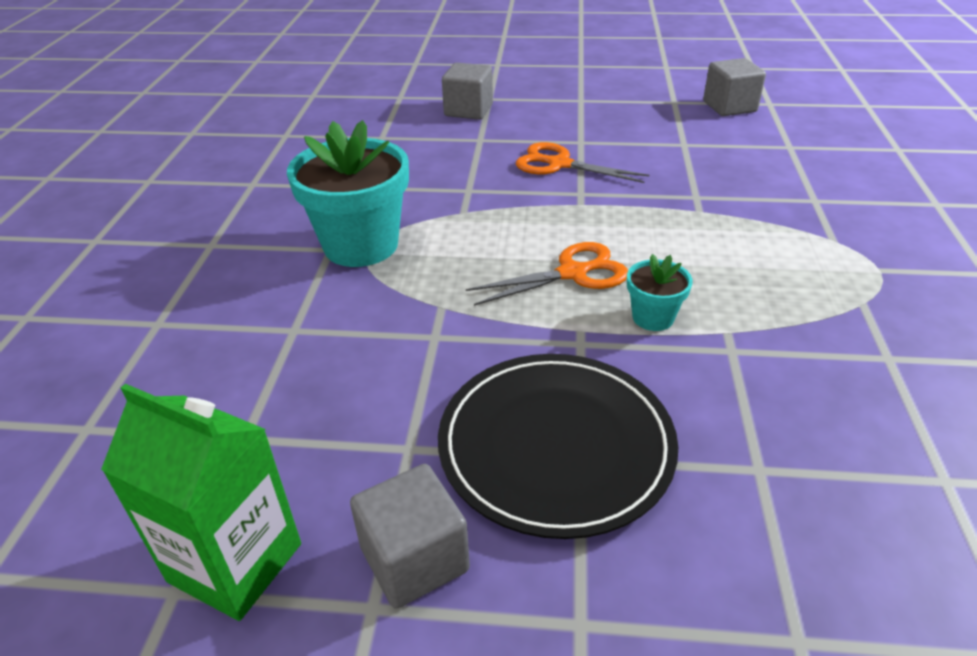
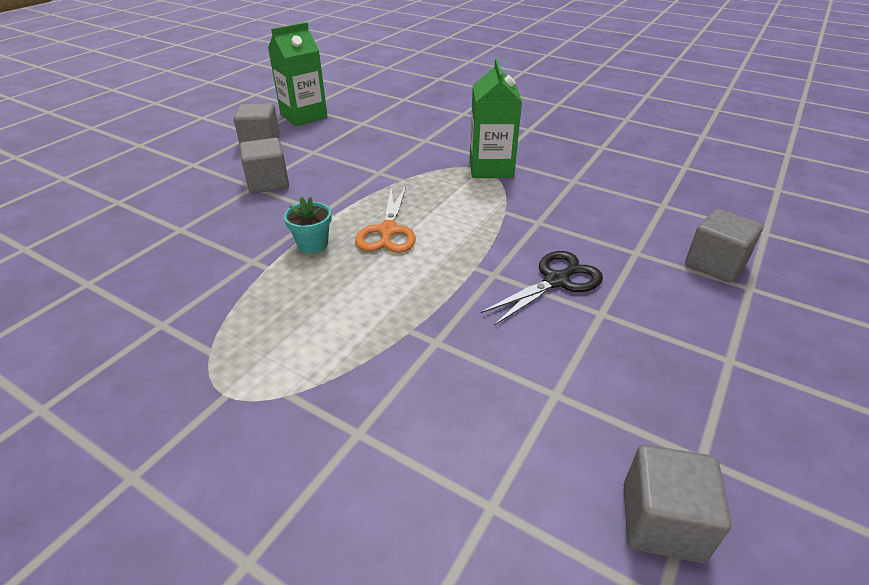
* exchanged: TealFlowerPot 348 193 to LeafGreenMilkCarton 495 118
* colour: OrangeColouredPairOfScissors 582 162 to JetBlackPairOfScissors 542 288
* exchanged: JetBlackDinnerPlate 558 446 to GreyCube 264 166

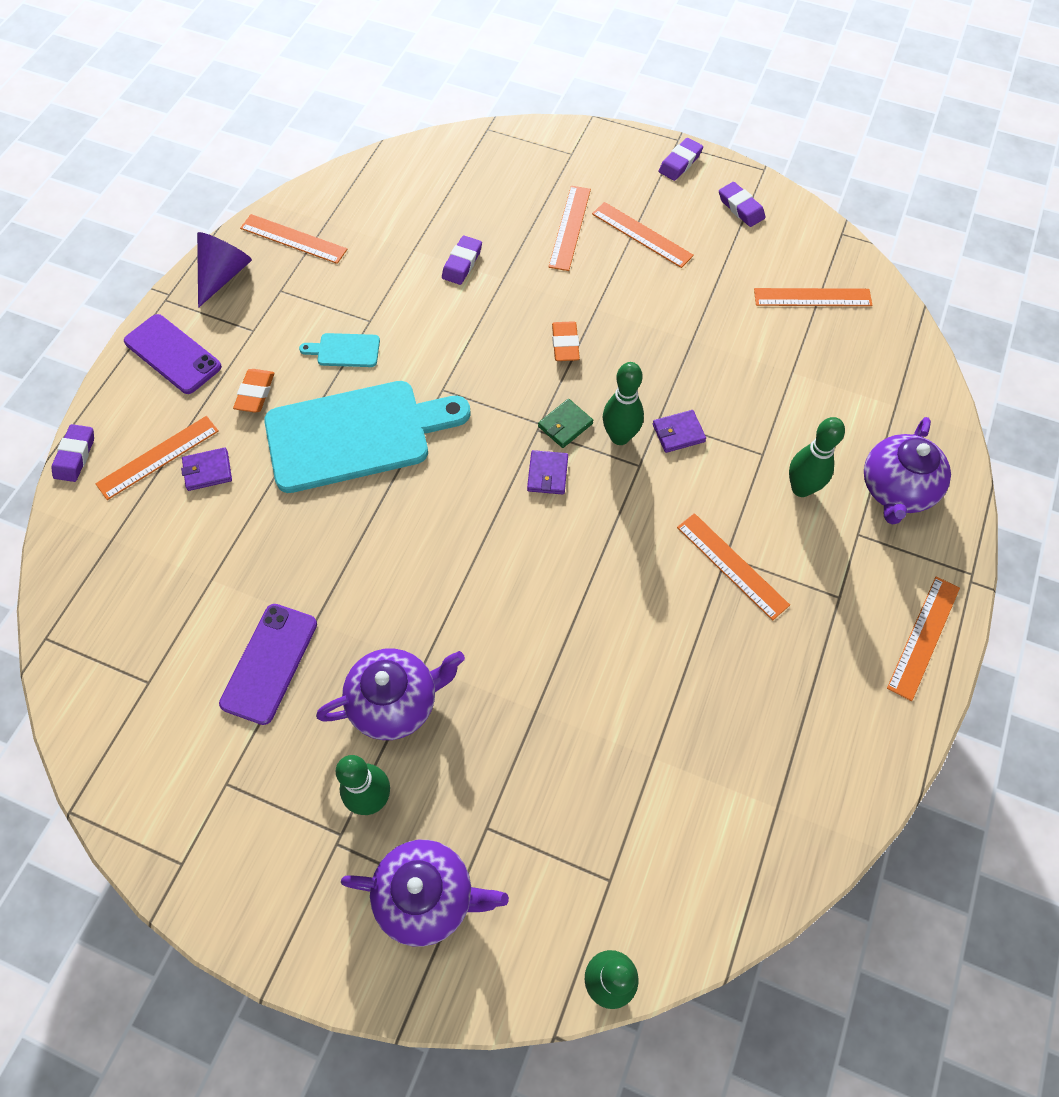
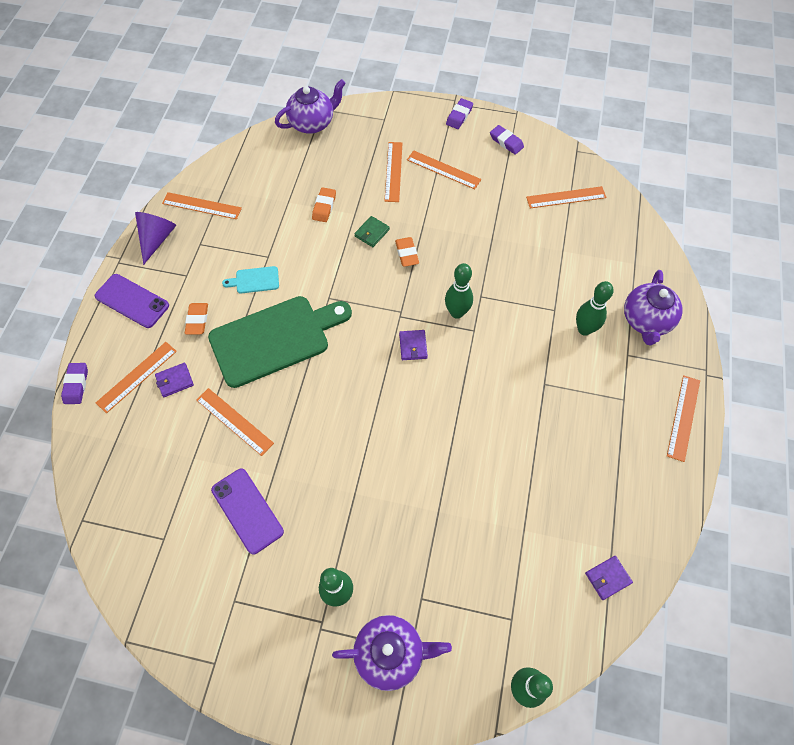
* colour: VioletEraser 462 260 to OrangeColouredEraser 324 204
* colour: TealCuttingBoard 367 437 to LeafGreenCuttingBoard 280 342
* relocated: LeafGreenBillfold 565 423 to 372 231
* relocated: VioletBillfold 679 431 to 609 578
* relocated: OrangeColouredStraightedge 733 567 to 235 422
* spun: VioletMobilePhone 268 664 = 247 511 45 degrees counterclockwise
* relocated: VioletChinaTeapot 390 694 to 310 106

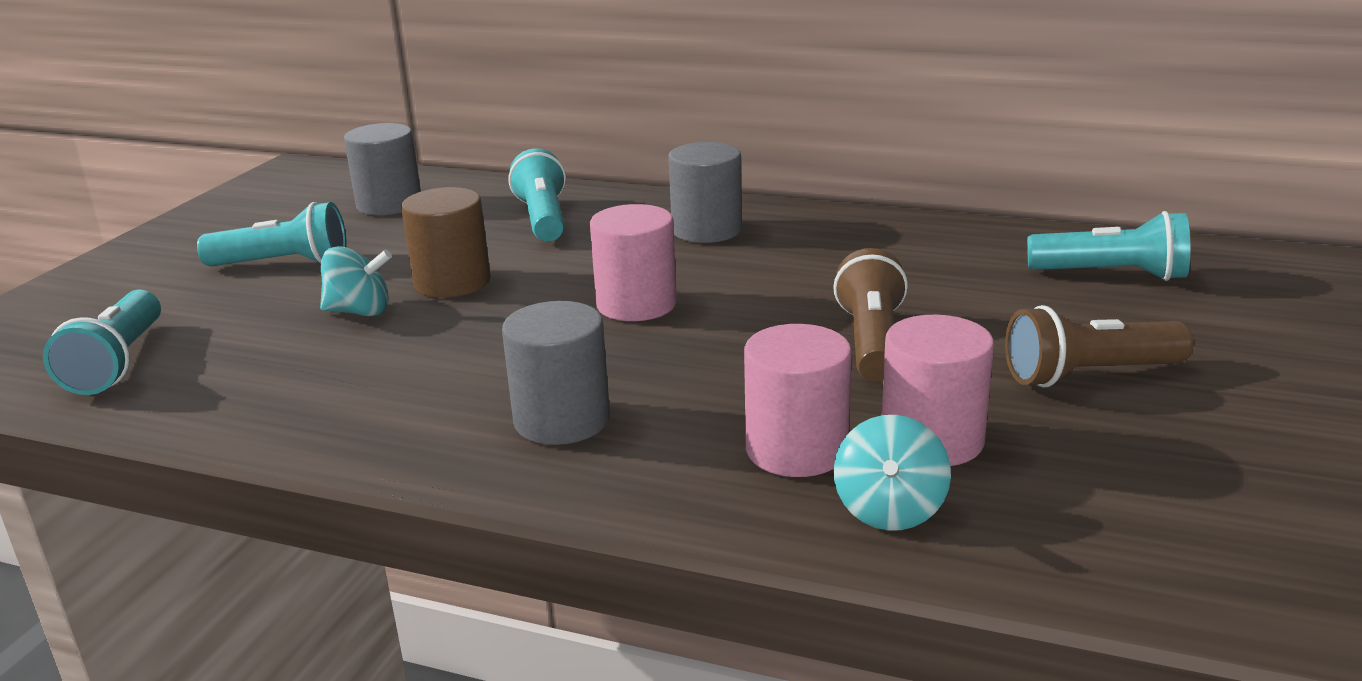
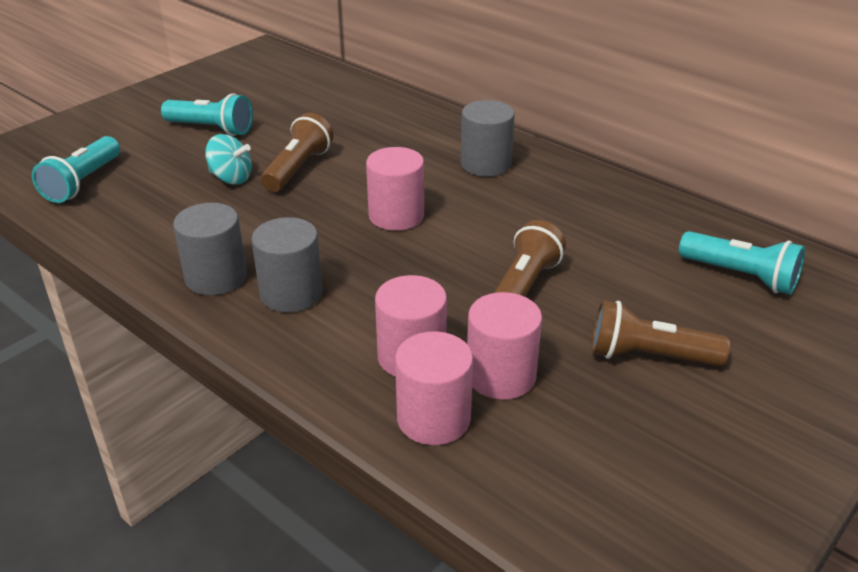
* relocated: GreyCylinderShape 382 169 to 210 249
* missing: TealTorch 537 194
* exchanged: RussetCylinderShape 446 242 to RussetTorch 297 152
* exchanged: TealWhirligig 892 473 to PinkCylinderShape 434 388

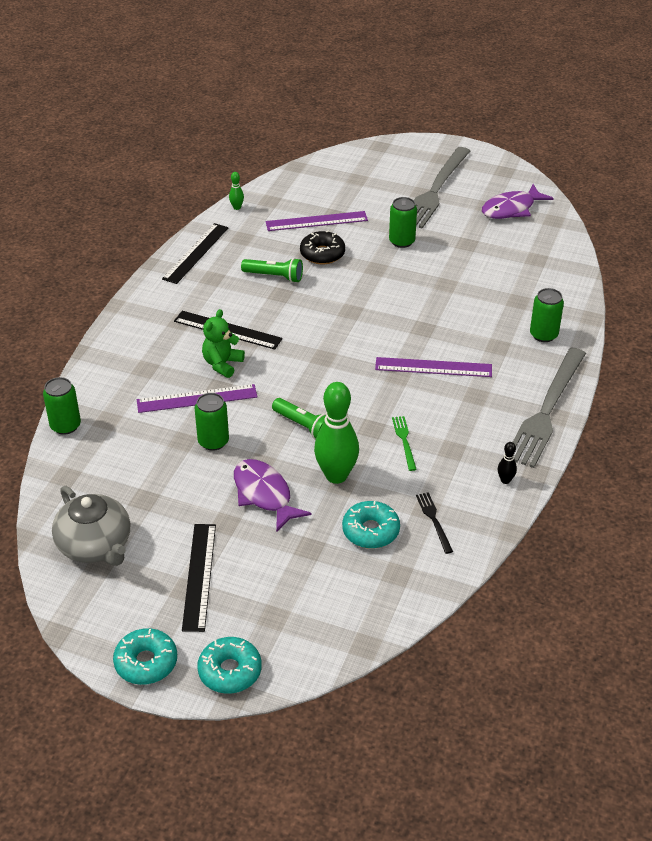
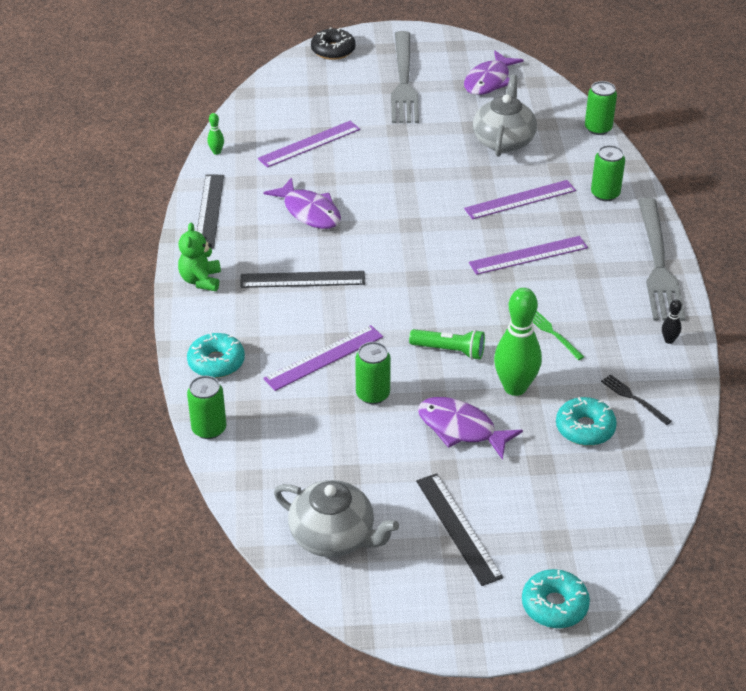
* relocated: LeafGreenTin 403 222 to 601 108
* relocated: JetBlackDonut 322 247 to 333 43
* exchanged: LeafGreenTorch 272 270 to VioletFish 302 203
* relocated: LeafGreenTeddyBear 223 343 to 199 256
* relocated: TealDonut 145 656 to 216 355
* appeared: GreyChinaTeapot 505 115
* appeared: VioletStraightedge 520 199

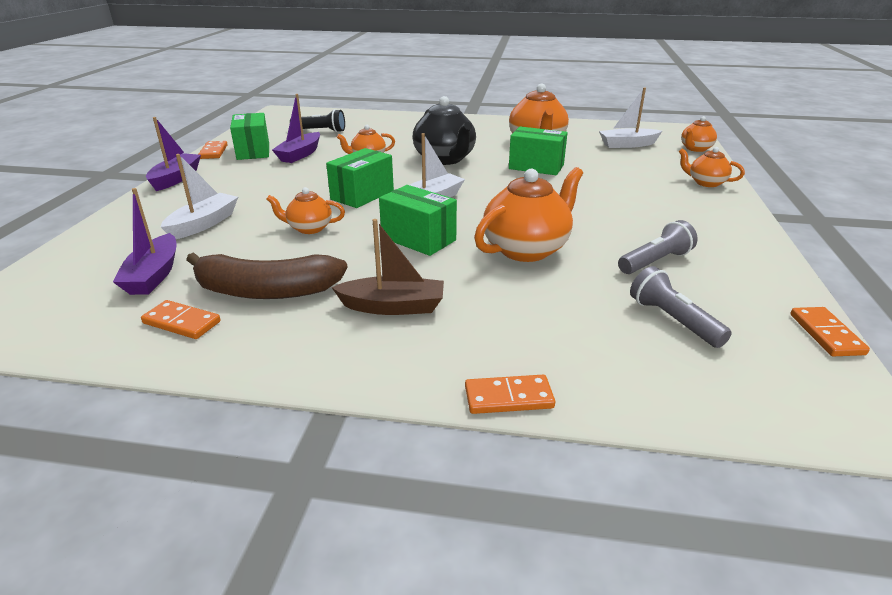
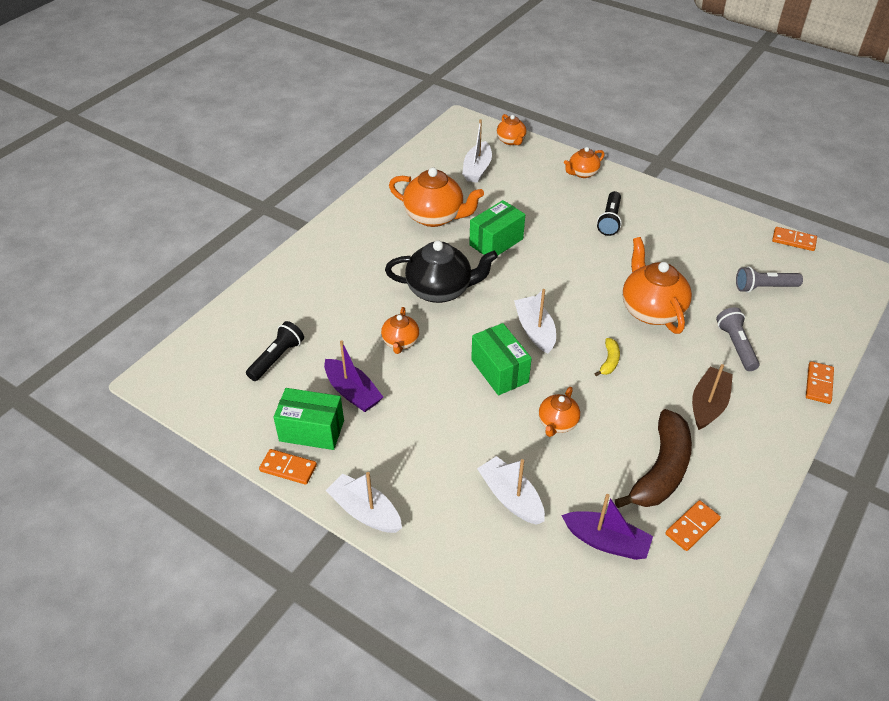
* colour: VioletToyBoat 173 154 to PureWhiteToyBoat 363 502
* exchanged: LeafGreenParcel 418 220 to GoldenBanana 607 357
* relocated: GreyTorch 658 247 to 738 339
* appeared: JetBlackTorch 609 213

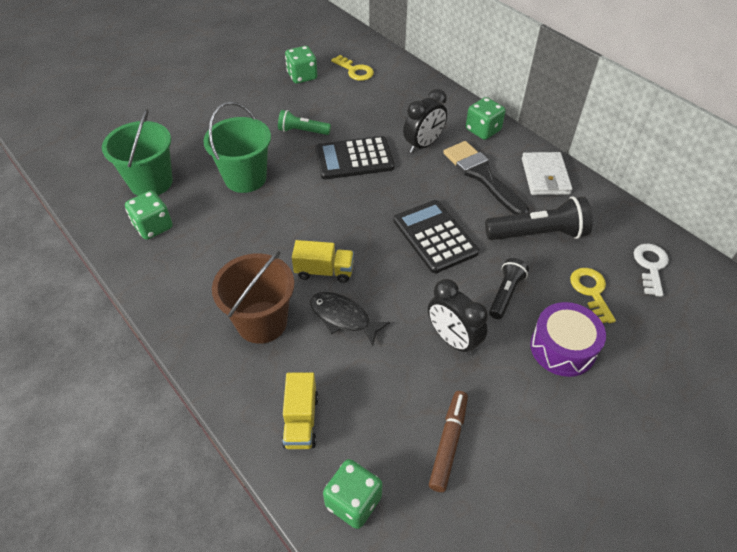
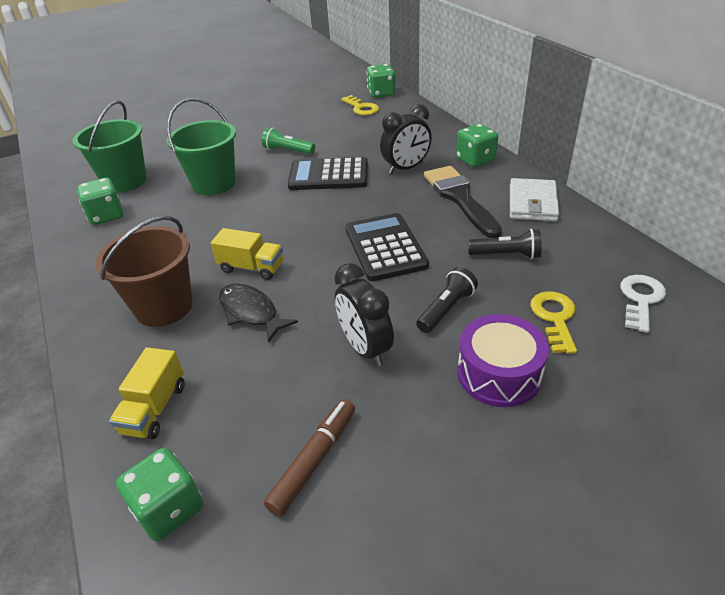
* relocated: LeafGreenDie 301 65 to 380 81
* size: JetBlackTorch 539 218 = 505 244 x0.60

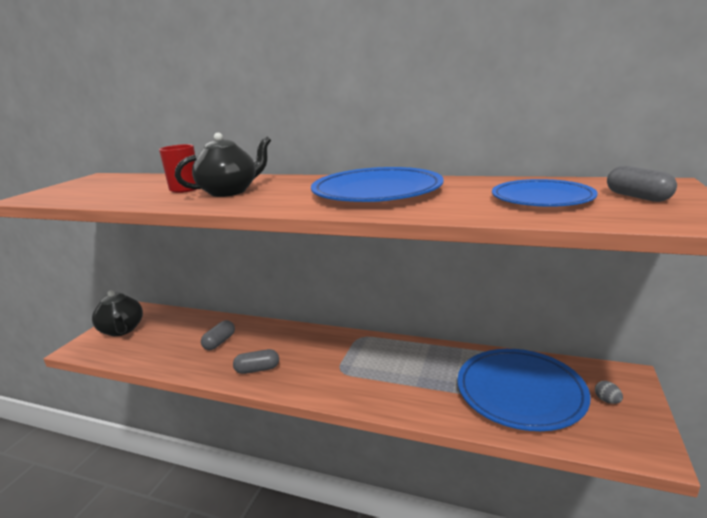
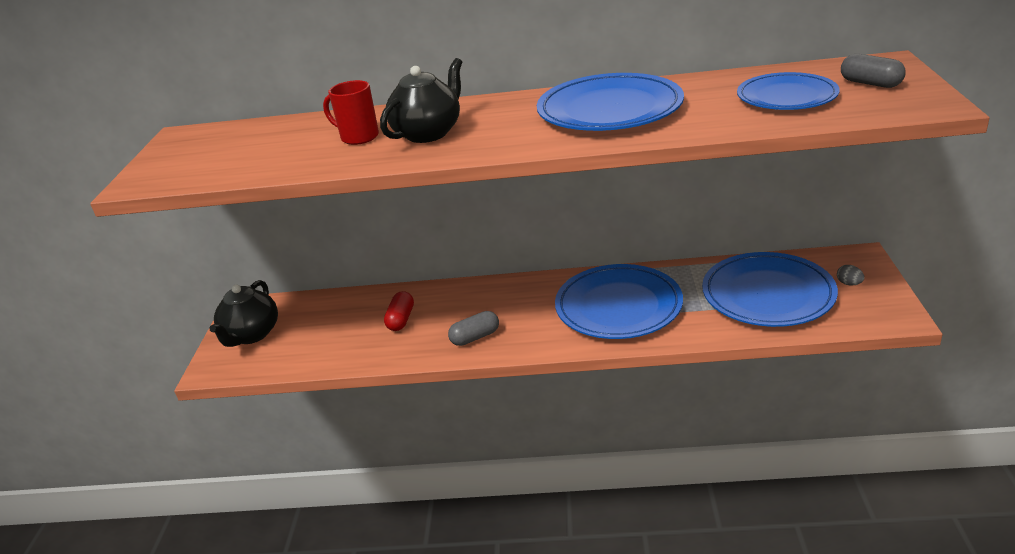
* spun: JetBlackChinaTeapot 117 313 = 243 313 60 degrees clockwise
* colour: GreyPillShape 218 335 to CrimsonPillShape 399 311
* appeared: RoyalBlueDinnerPlate 619 301

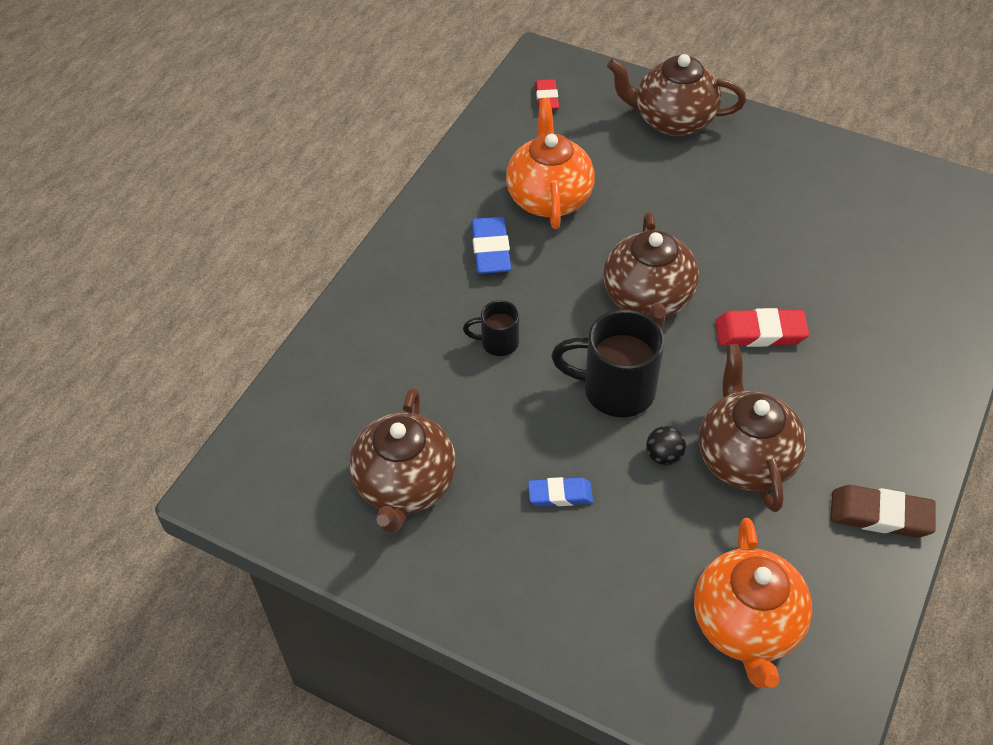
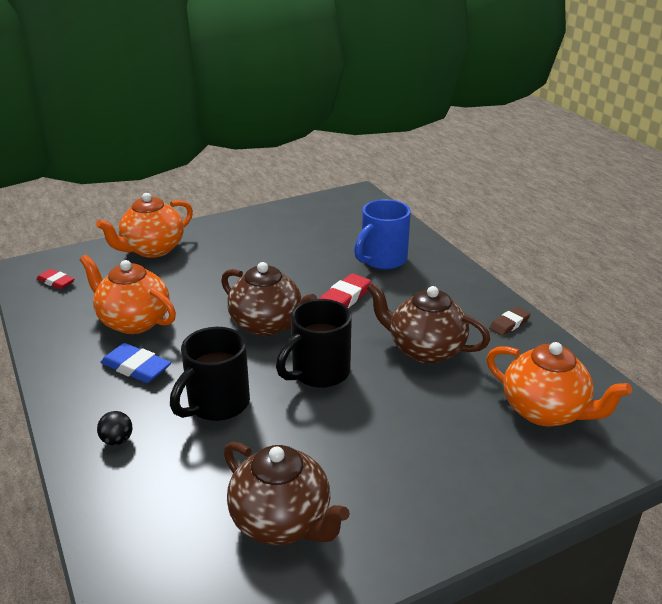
* colour: RussetChinaTeapot 676 95 to OrangeColouredChinaTeapot 144 225
* size: JetBlackCoffeeMug 491 328 = 210 374 x1.85
* relocated: JetBlackBall 666 445 to 114 428
* missing: RoyalBlueEraser 560 491
* size: RussetEraser 883 511 = 510 321 x0.66
* appeared: RoyalBlueCoffeeMug 382 234

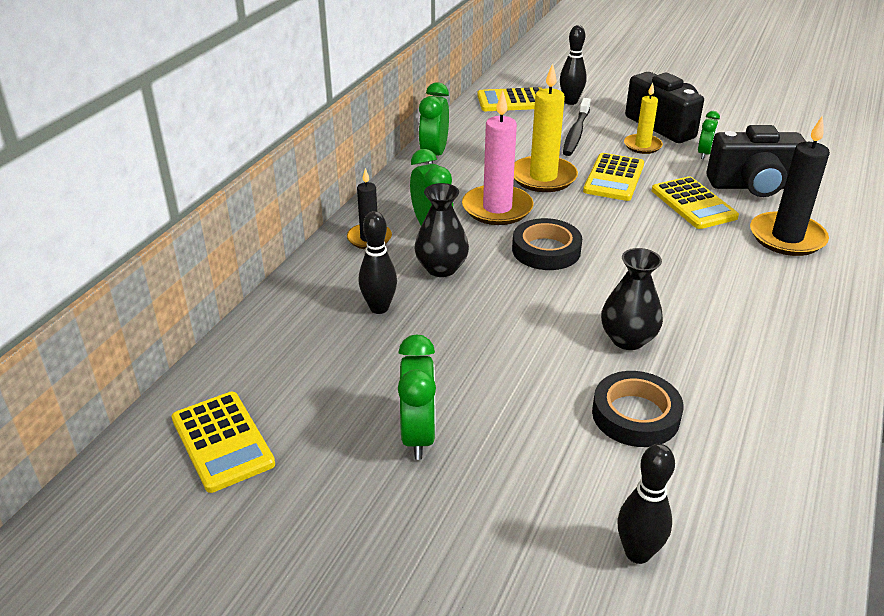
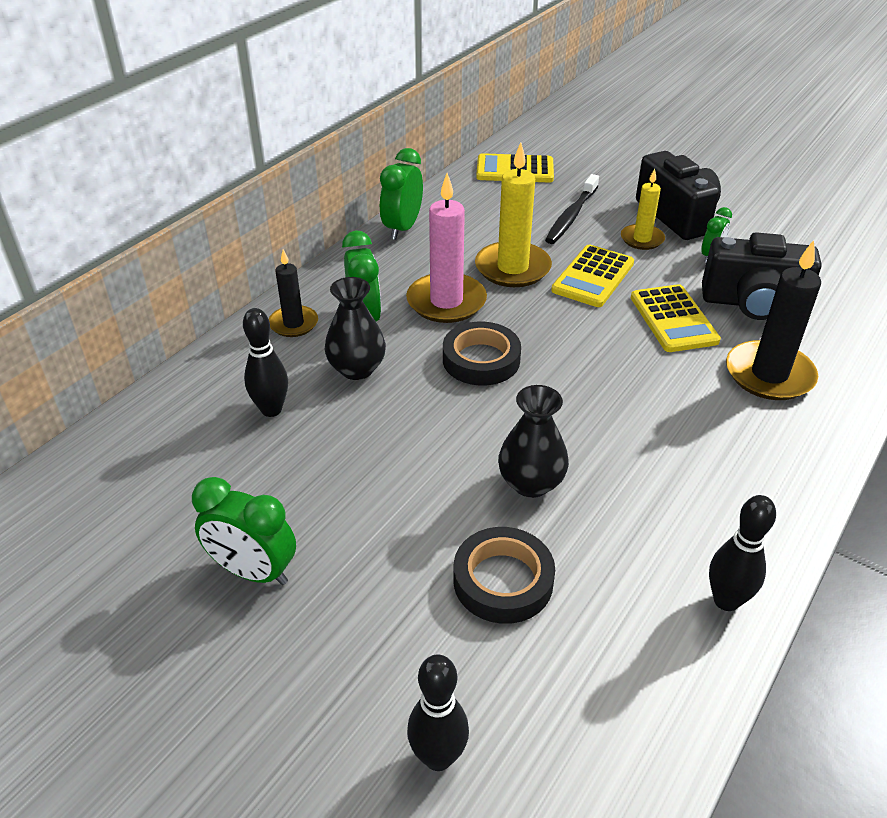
* relocated: JetBlackSkittle 573 65 to 742 553
* spun: LeafGreenClock 417 397 = 244 531 105 degrees clockwise
* missing: GoldenPocketCalculator 223 442

